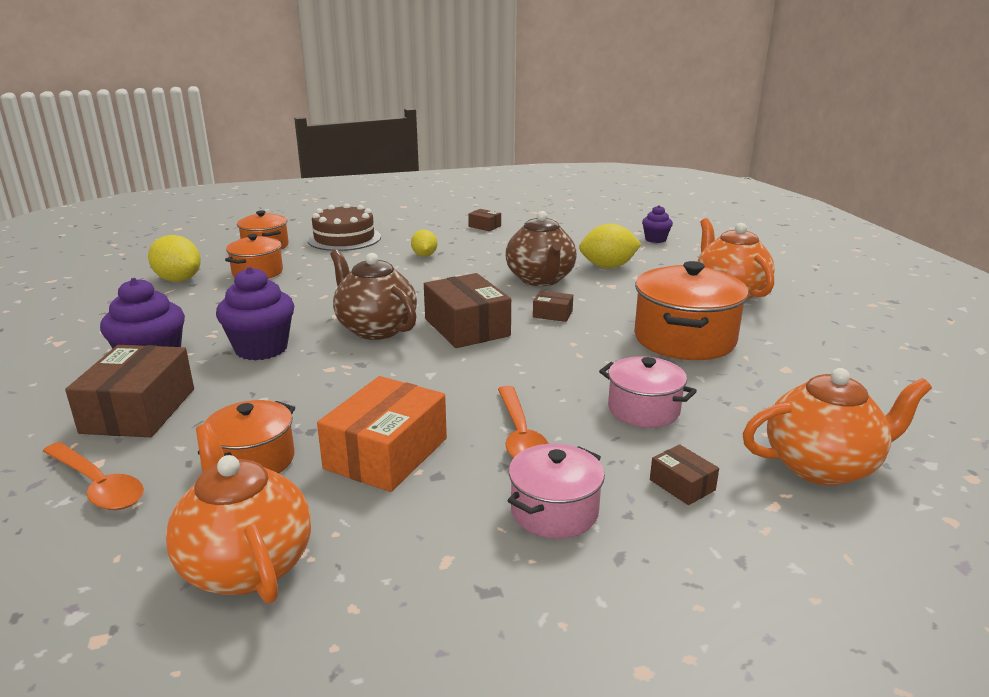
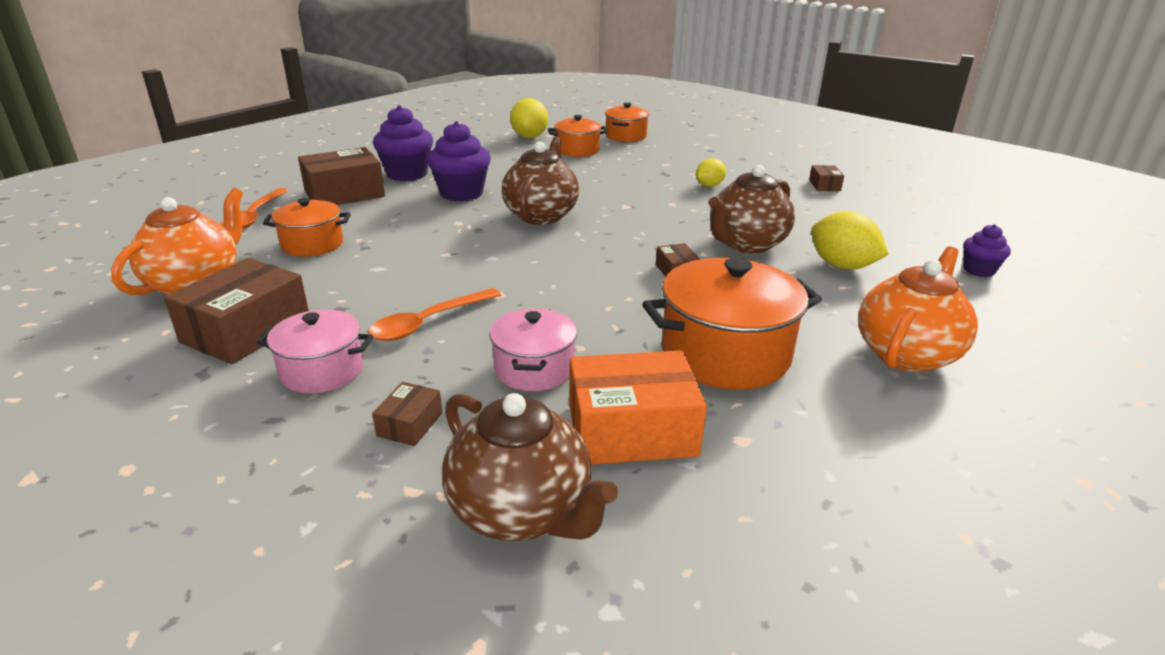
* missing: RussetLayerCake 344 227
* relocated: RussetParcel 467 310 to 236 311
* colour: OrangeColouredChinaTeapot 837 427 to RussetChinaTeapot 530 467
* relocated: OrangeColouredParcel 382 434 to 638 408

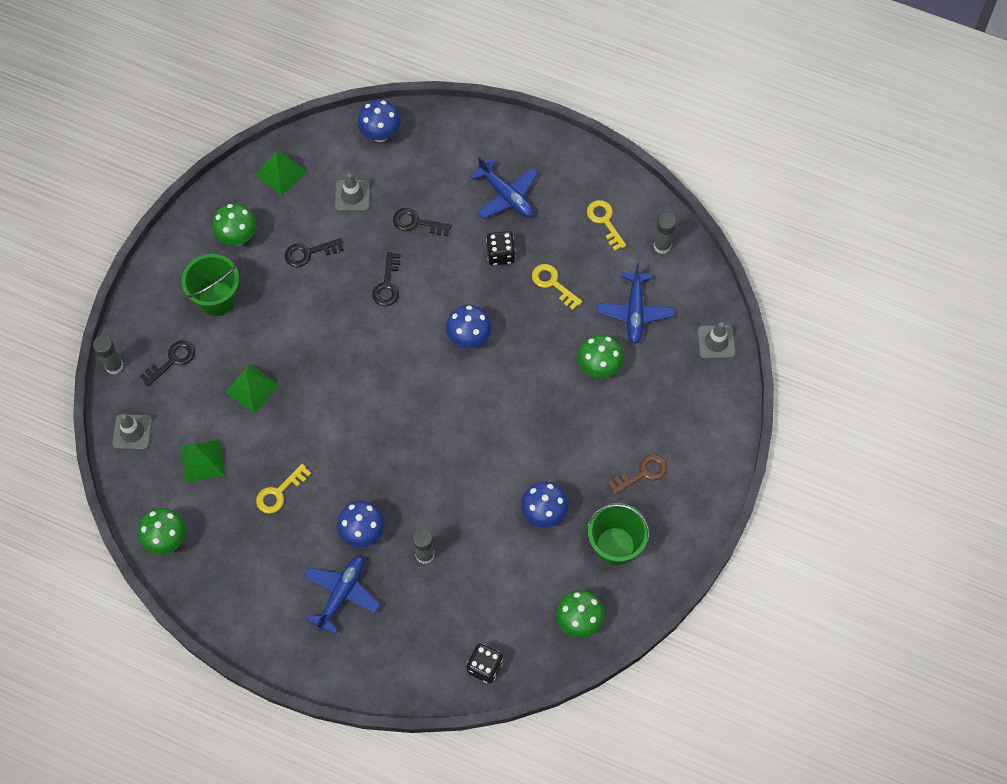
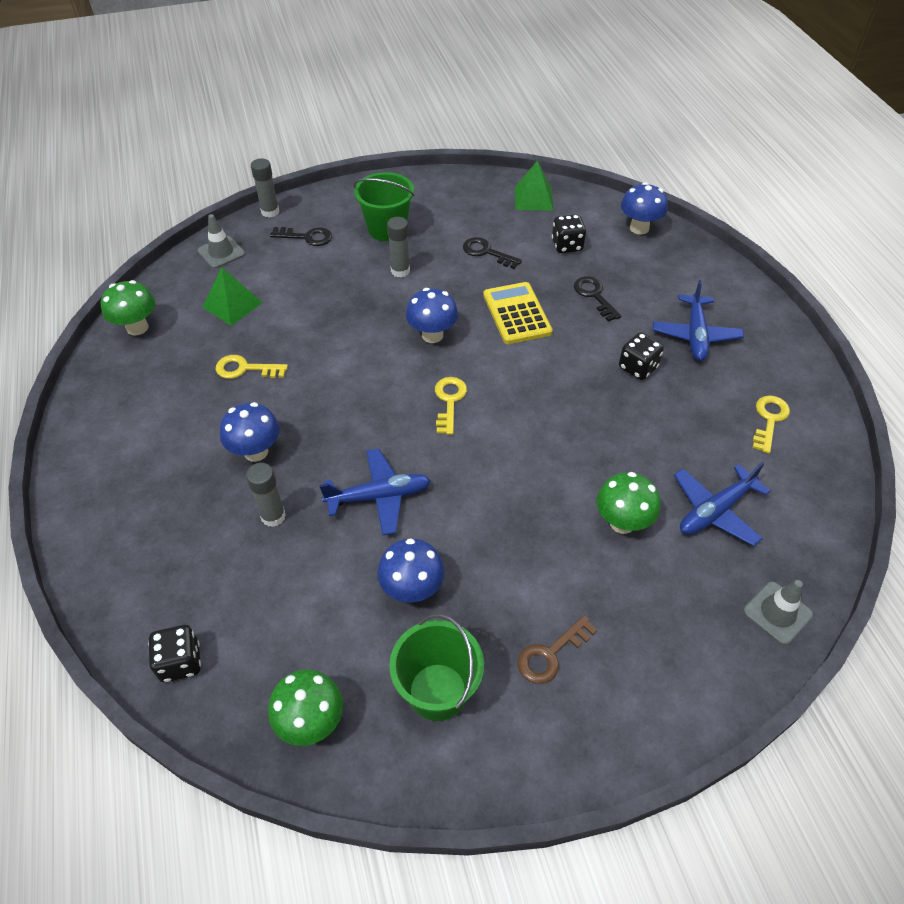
* exchanged: GreyRoadCone 352 192 to JetBlackDie 569 233
* missing: LeafGreenMushroom 234 224
* relocated: GreyGlueStick 665 233 to 398 247
* exchanged: JetBlackDoorKey 386 279 to GoldenPocketCalculator 517 313
* relocated: GoldenDoorKey 557 287 to 451 406
* relocated: RoyalBlueMushroom 468 326 to 432 315
* missing: LeafGreenPyramidShape 252 389
* spun: RussetDoorKey 637 474 = 557 649 120 degrees clockwise
* relocated: RoyalBluePlane 342 595 to 375 492

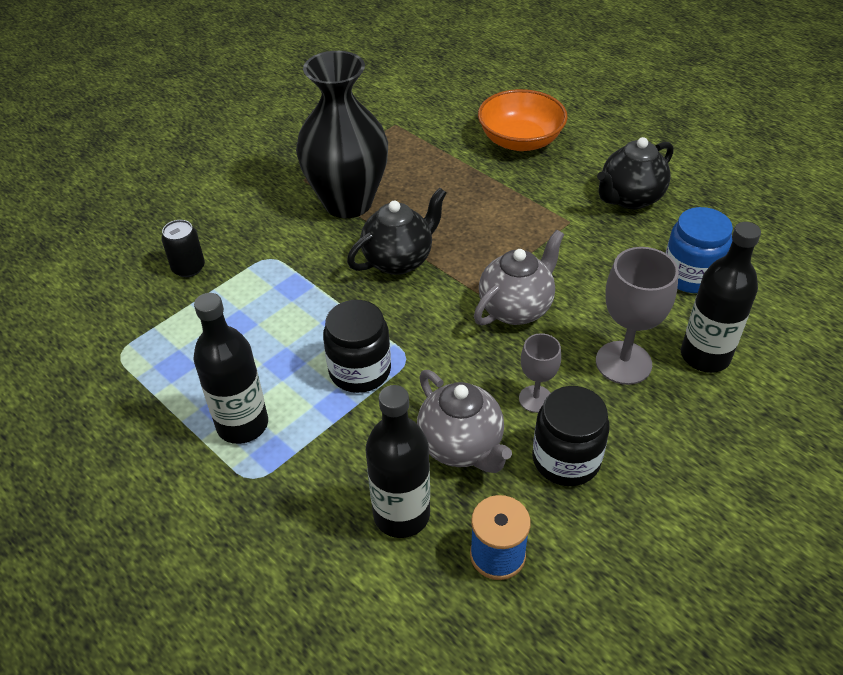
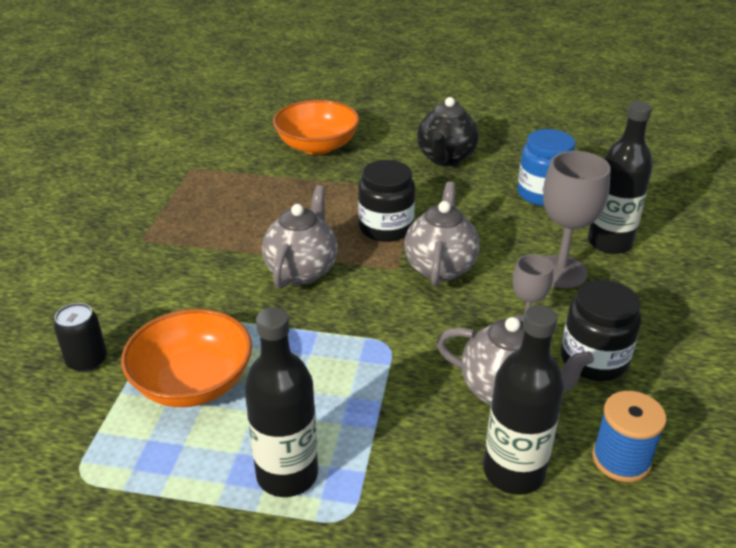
* missing: JetBlackFlowerVase 342 134
* colour: JetBlackChinaTeapot 397 231 to GreyChinaTeapot 300 237
* relocated: JetBlackJamJar 357 346 to 386 201
* appeared: OrangeColouredServingBowl 186 358

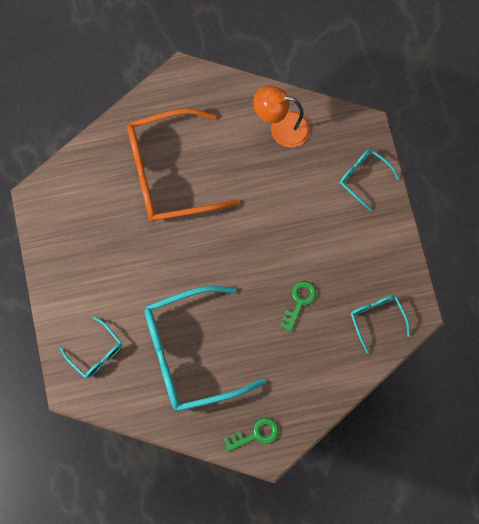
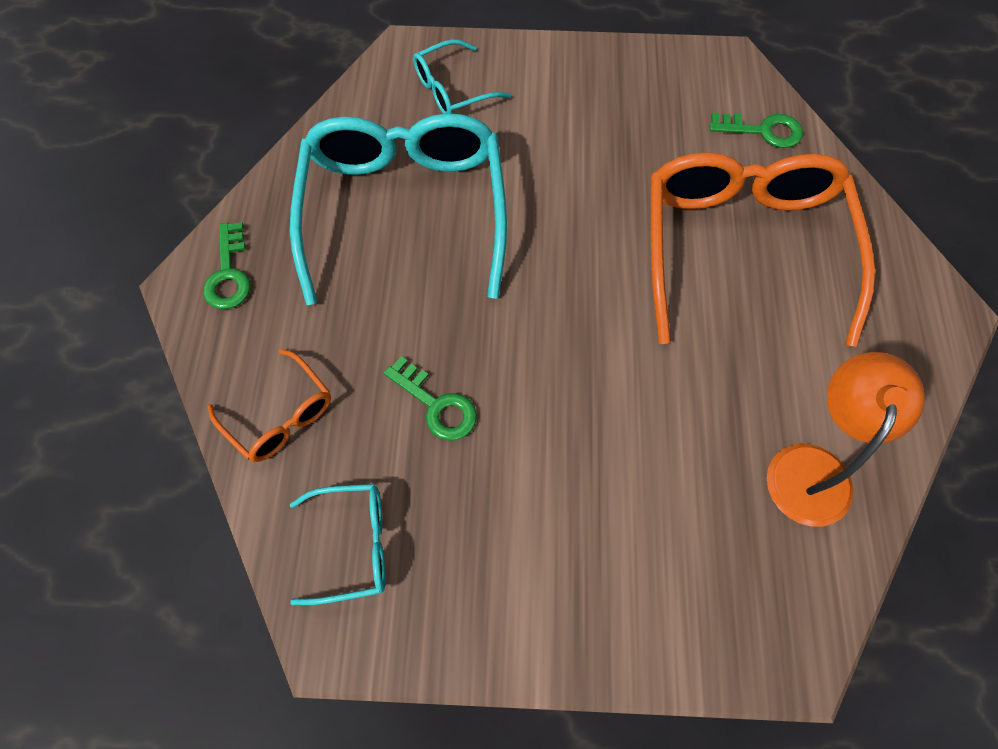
* missing: TealGlasses 369 180
* appeared: LeafGreenDoorKey 756 130
* appeared: OrangeColouredGlasses 269 405

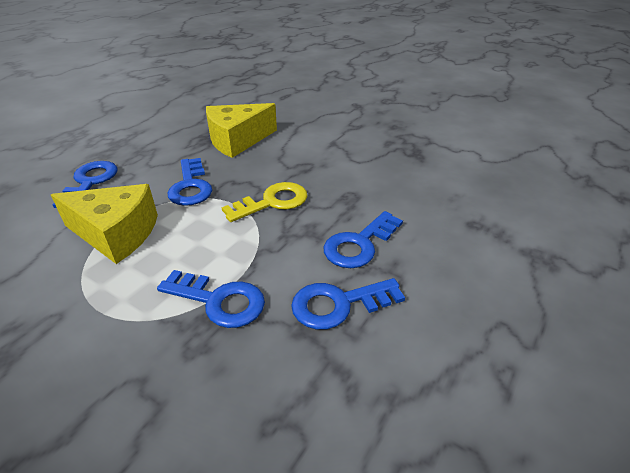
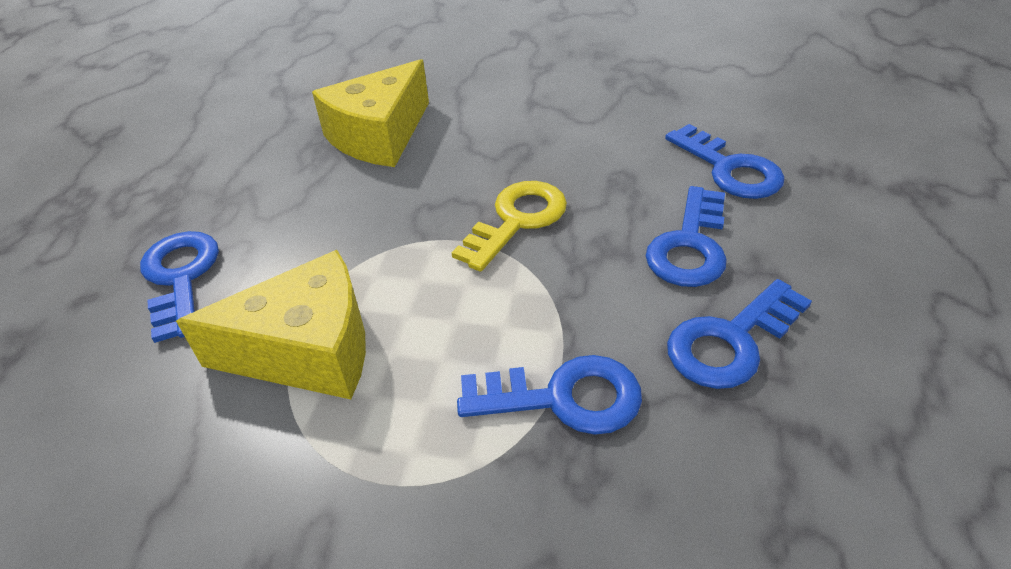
* relocated: RoyalBlueDoorKey 190 182 to 724 161

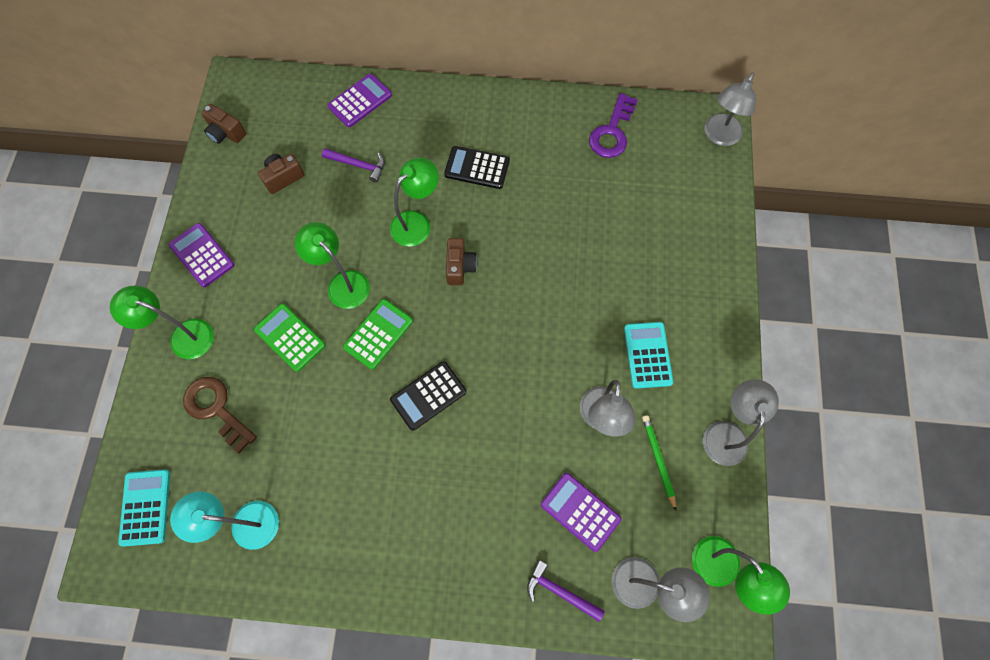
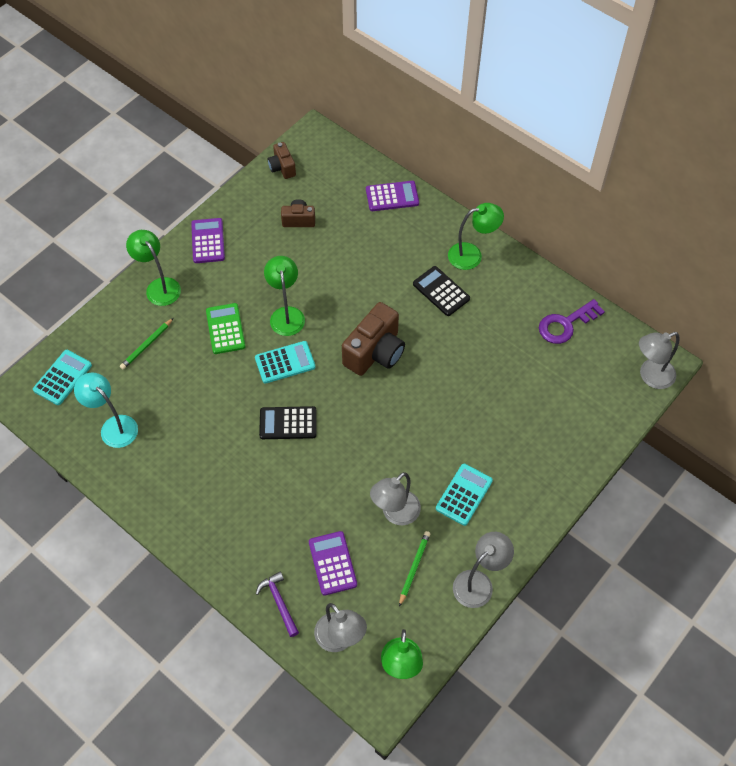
* missing: VioletClawHammer 353 165
* relocated: LeafGreenLamp 414 202 to 476 236
* size: RussetPhotoCamera 461 261 = 373 339 x1.84
* colour: LeafGreenPocketCalculator 378 334 to TealPocketCalculator 285 362
* exchanged: RussetDoorKey 220 415 to LeafGreenWoodenPencil 146 344

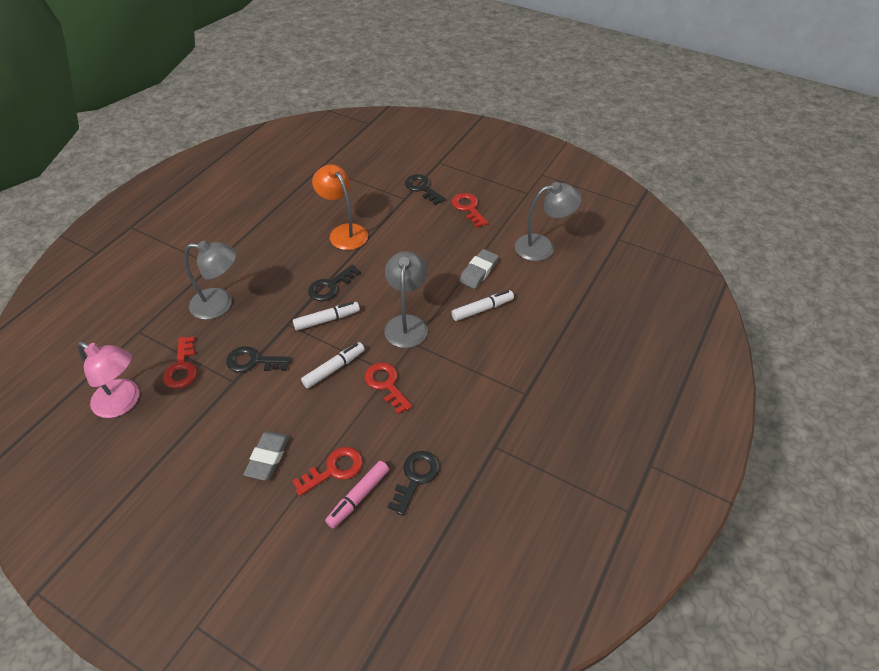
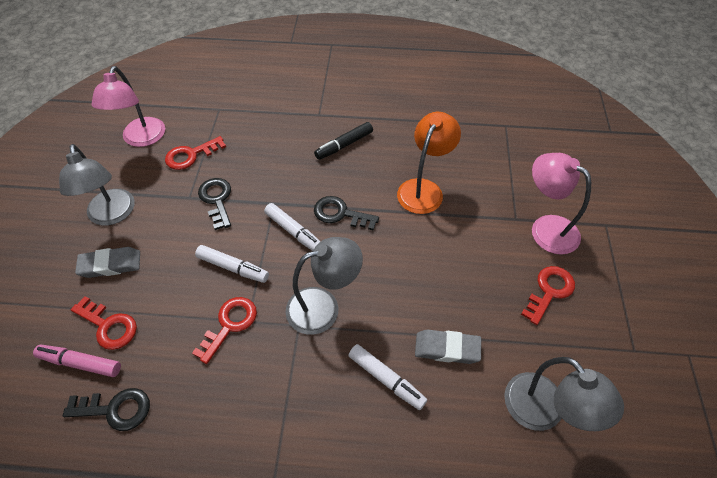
* exchanged: JetBlackDoorKey 425 189 to PinkLamp 561 203
* relocated: GreyLamp 210 280 to 97 184
* appeared: JetBlackMarkerPen 343 141

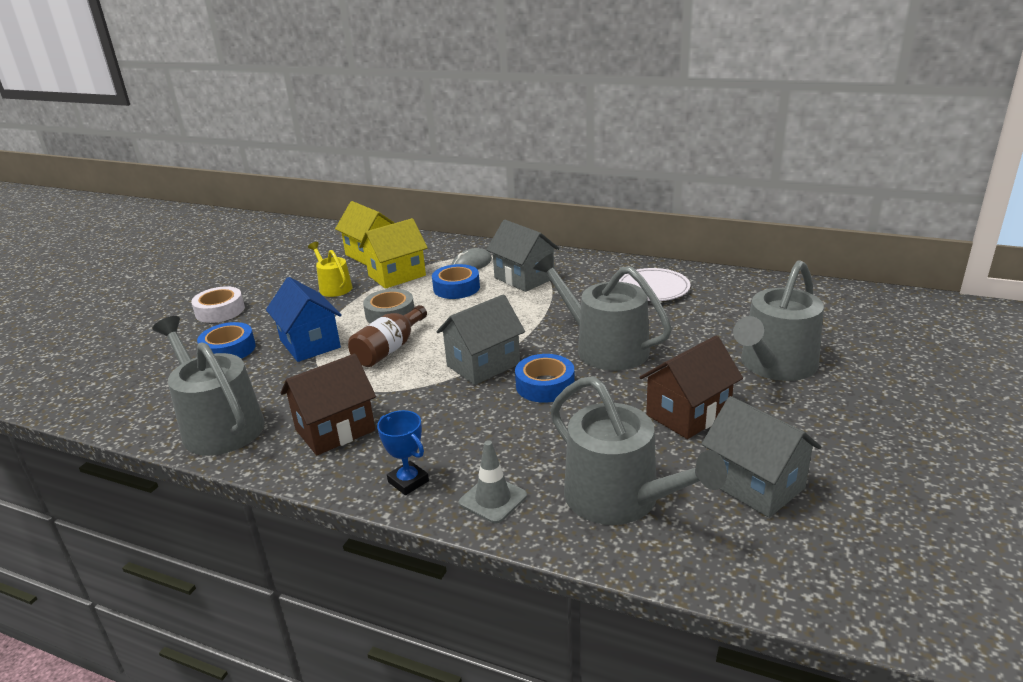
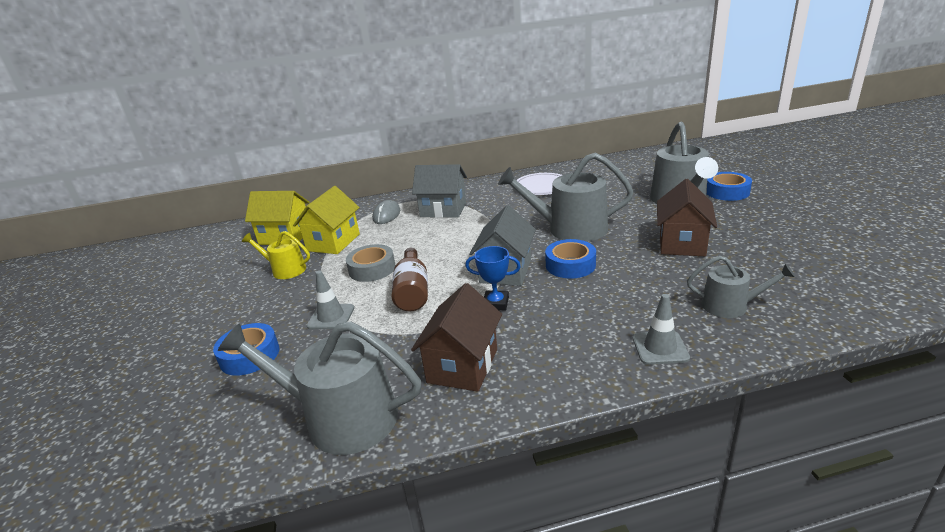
* relocated: RoyalBlueTape 456 281 to 729 186
* exchanged: RoyalBlueCottage 304 319 to GreyRoadCone 330 300
* missing: PureWhiteTape 218 304
* size: GreySprinklingCan 638 450 = 741 287 x0.56
* missing: GreyCottage 761 457
* relocated: RoyalBlueTrophy 403 452 to 493 278

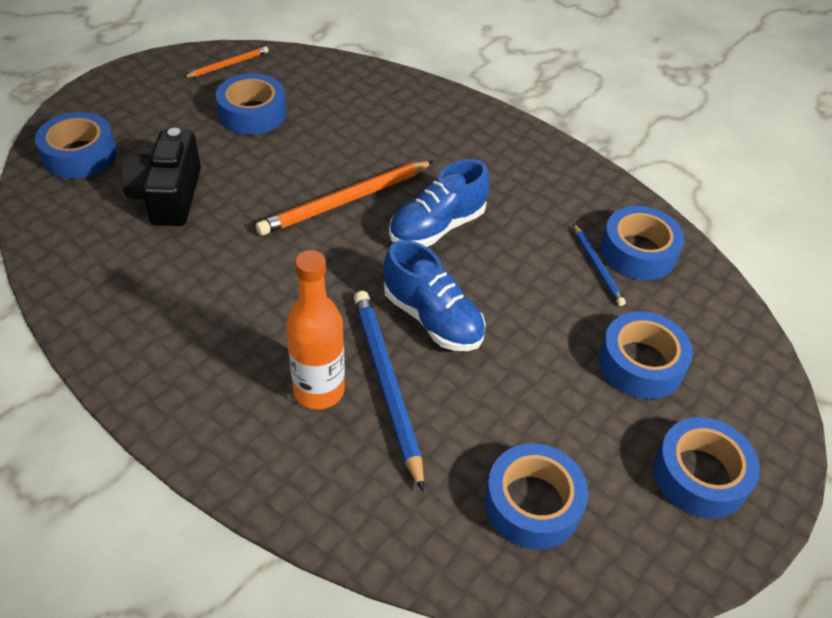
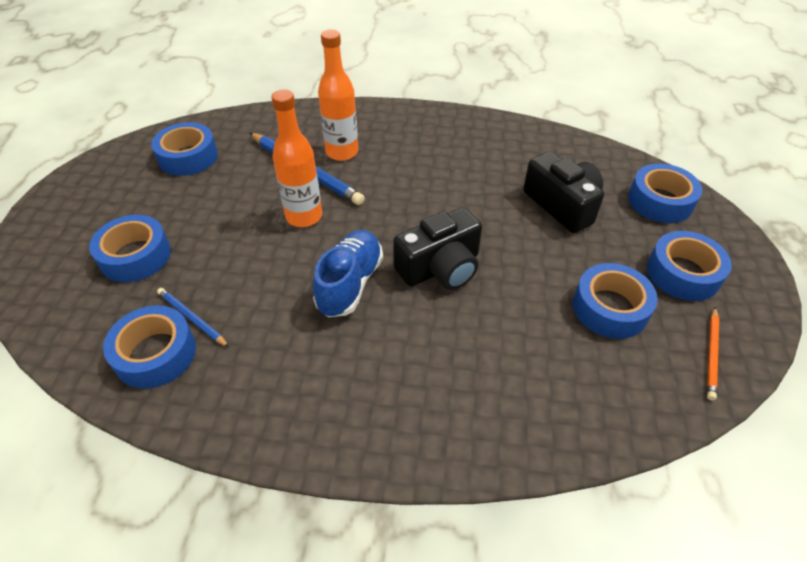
* exchanged: OrangeColouredWoodenPencil 345 198 to JetBlackPhotoCamera 437 248
* exchanged: RoyalBlueSneaker 435 295 to OrangeColouredFlask 296 158
* relocated: RoyalBlueTape 706 468 to 689 266

